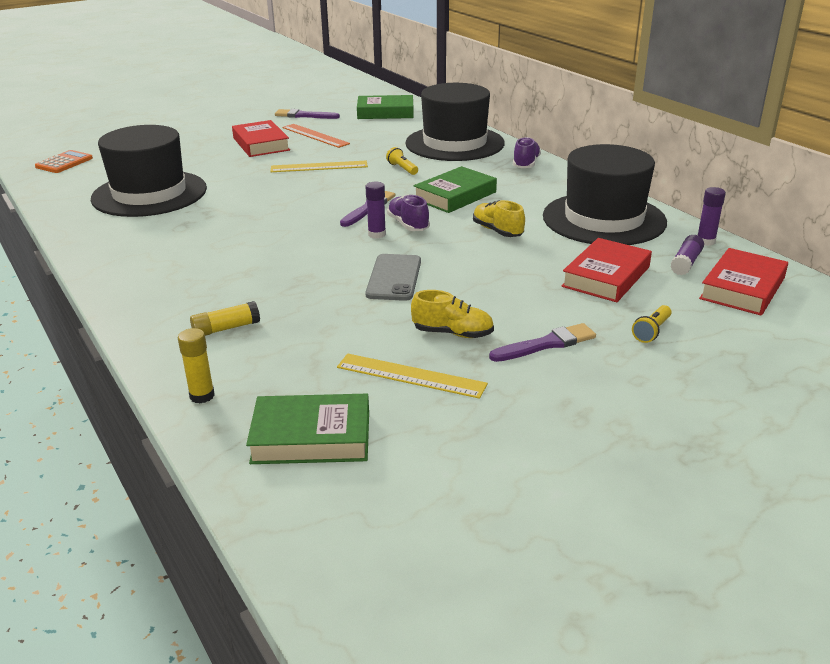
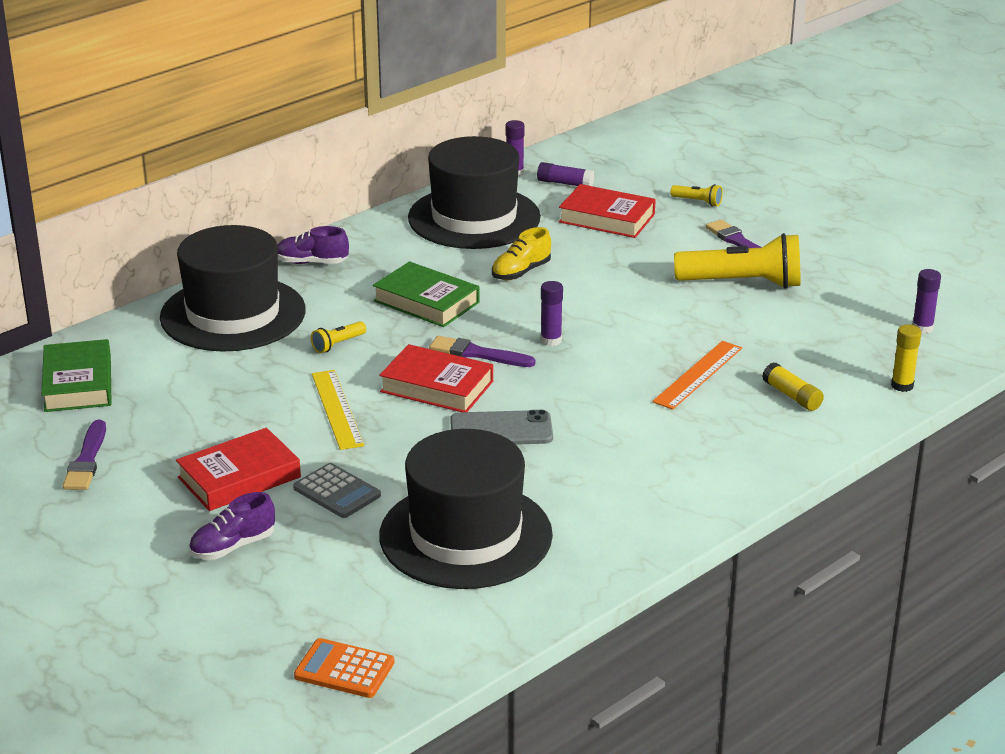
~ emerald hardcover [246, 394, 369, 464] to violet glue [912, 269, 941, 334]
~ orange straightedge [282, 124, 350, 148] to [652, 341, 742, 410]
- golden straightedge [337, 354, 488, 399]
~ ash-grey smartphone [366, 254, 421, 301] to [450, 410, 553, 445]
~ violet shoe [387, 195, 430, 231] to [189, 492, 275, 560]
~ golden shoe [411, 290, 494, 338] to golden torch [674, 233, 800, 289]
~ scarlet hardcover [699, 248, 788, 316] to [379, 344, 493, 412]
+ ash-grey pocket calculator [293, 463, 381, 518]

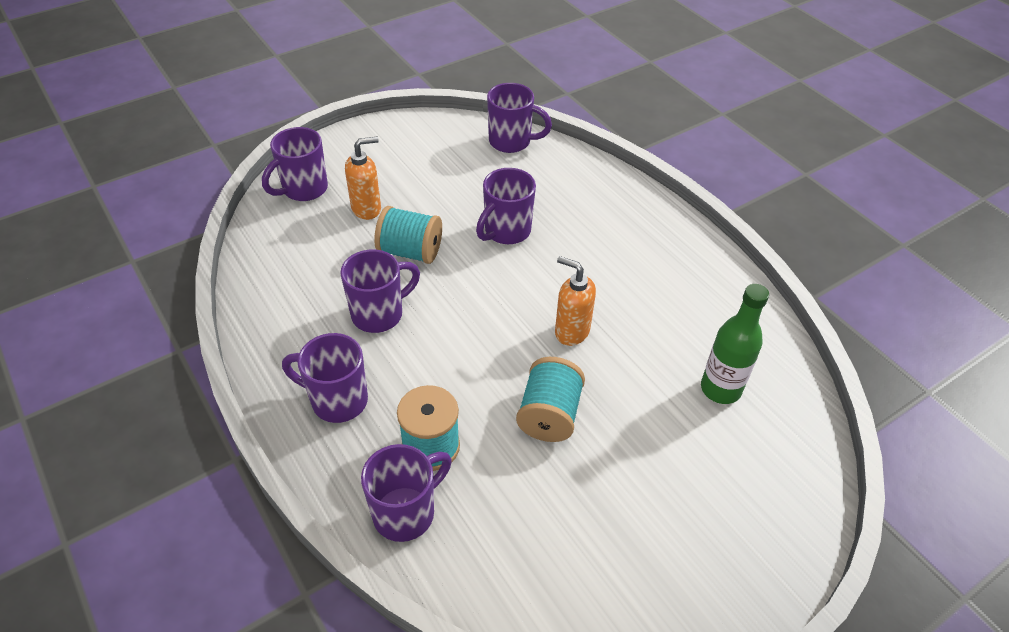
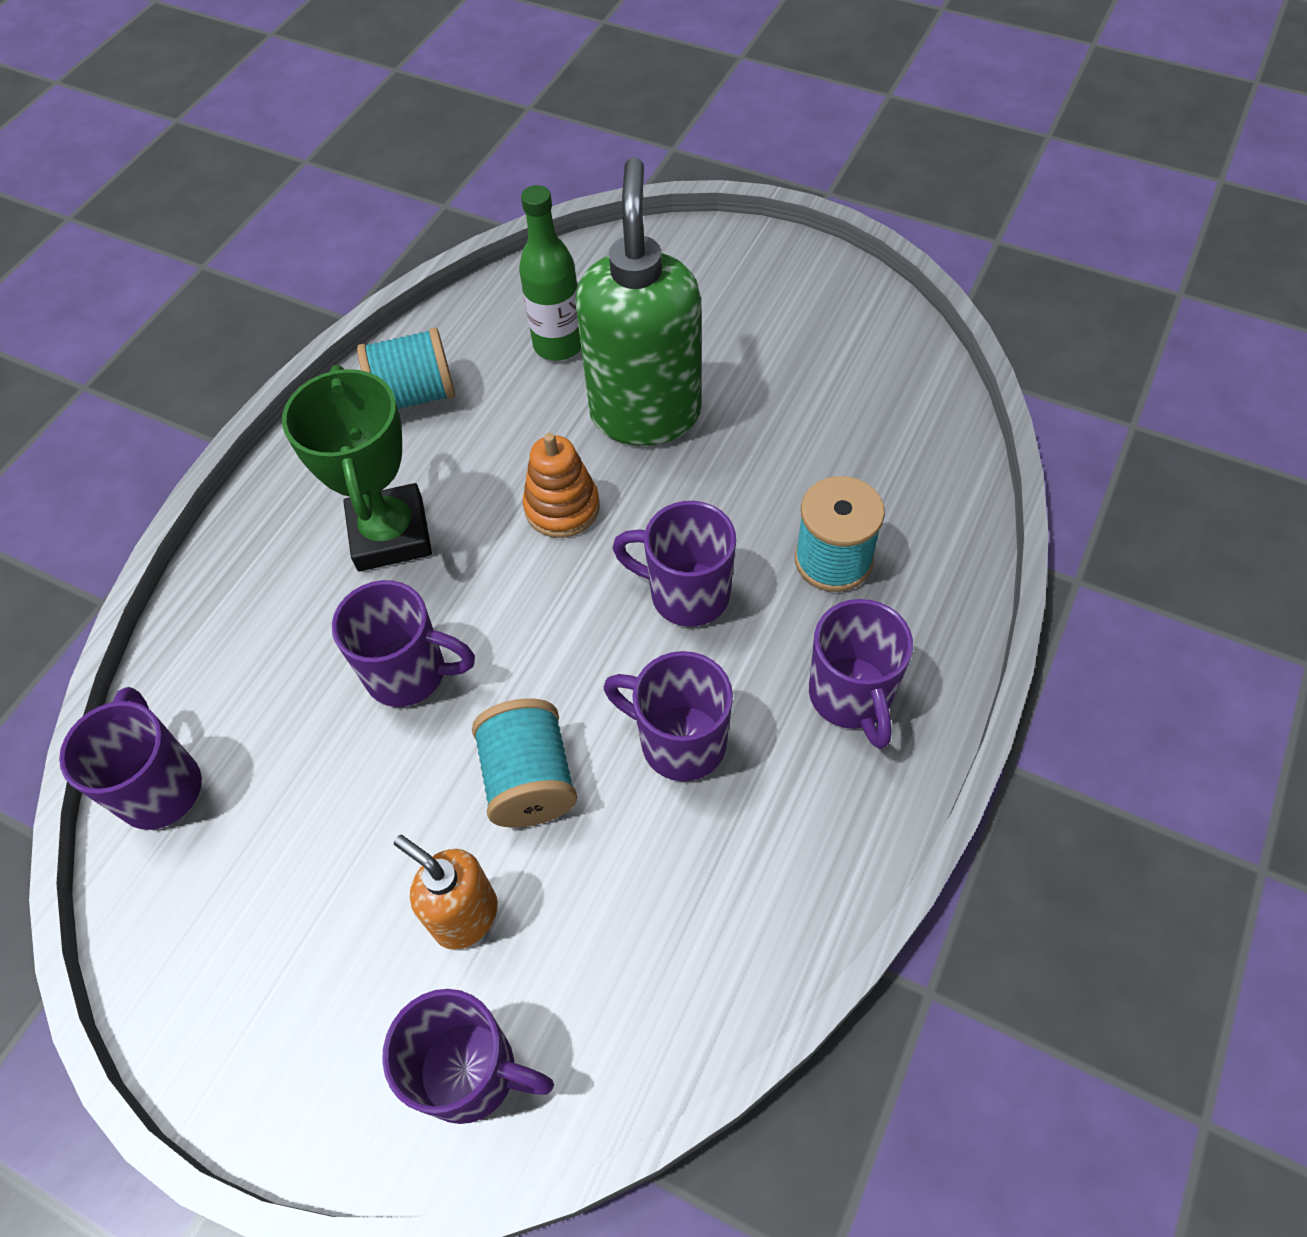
~ violet tea mug [361, 444, 452, 542] to [612, 501, 736, 627]
~ aqua spool [516, 357, 585, 442] to [357, 327, 455, 409]
~ orange soap pump [555, 256, 596, 346] to orange stacking toy [523, 433, 600, 538]
+ emerald trophy [282, 365, 432, 571]
+ emerald soap pump [575, 158, 701, 446]

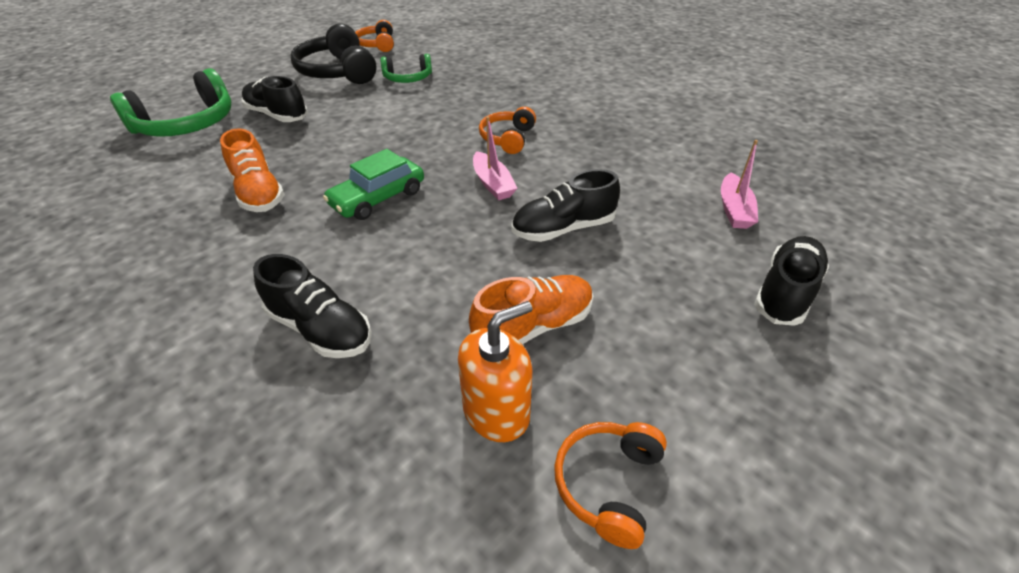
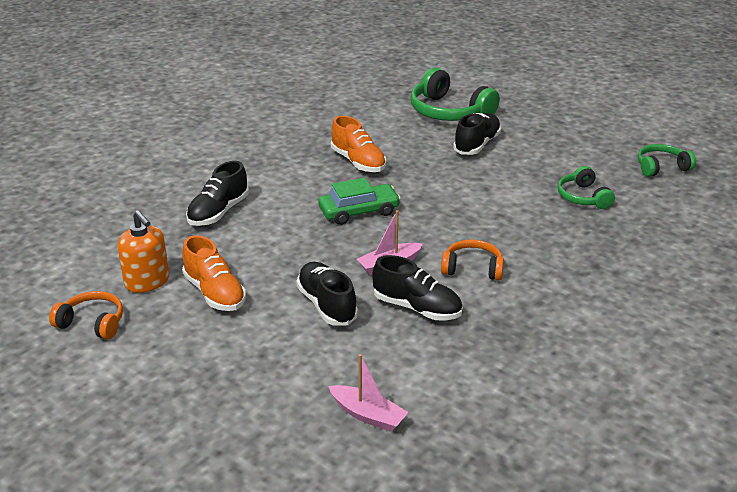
~ orange shoe [220, 128, 285, 212] = [331, 116, 386, 172] 90 degrees counterclockwise
- jet-black over-ear headphones [291, 24, 377, 84]
~ emerald automobile [323, 149, 424, 220] = [318, 178, 401, 225] 120 degrees clockwise
~ orange over-ear headphones [355, 20, 394, 52] to emerald over-ear headphones [638, 144, 696, 177]
~ rose-pink sailboat [721, 140, 758, 229] = [328, 354, 409, 432] 150 degrees counterclockwise
~ jet-black shoe [754, 236, 829, 326] to [372, 255, 463, 320]

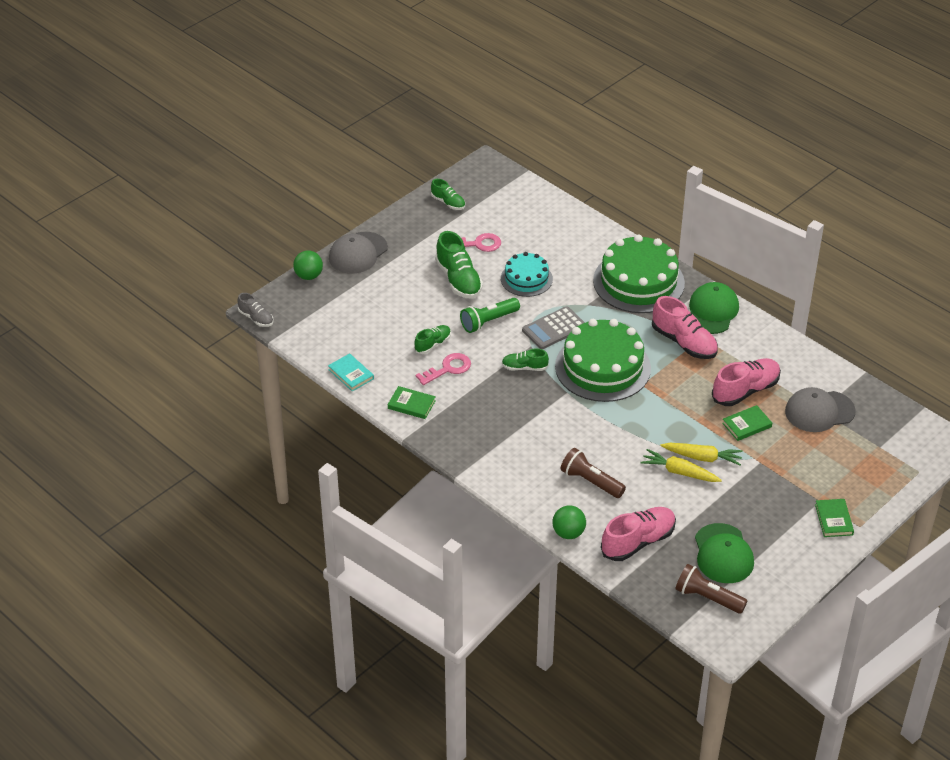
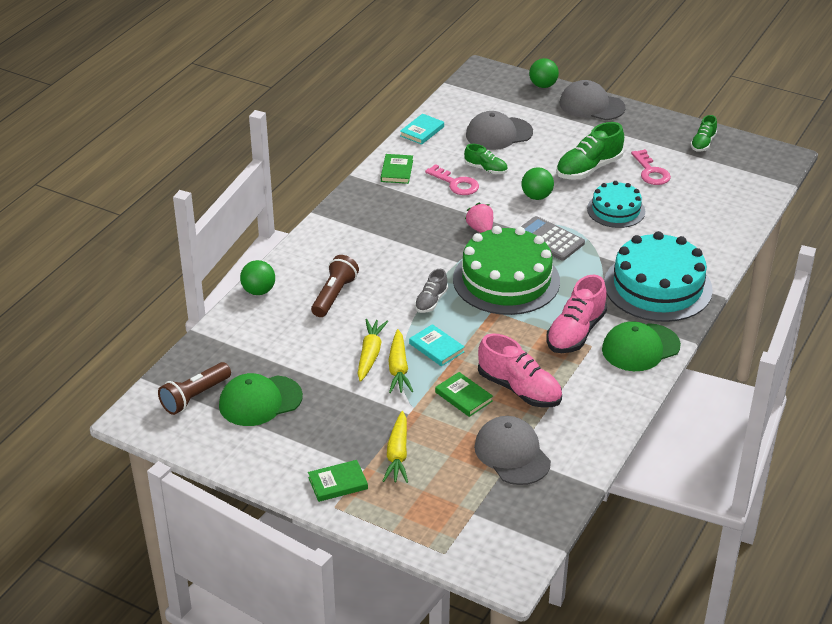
~ ash-grey shoe [237, 293, 273, 327] to [415, 269, 448, 313]
~ emerald torch [460, 298, 520, 333] to emerald sphere [521, 167, 554, 200]
~ emerald shoe [502, 348, 549, 371] to rose-pink toy strawberry [465, 203, 493, 233]
~ emerald gateau [593, 234, 685, 313] to aqua gateau [604, 231, 713, 322]
- rose-pink shoe [601, 507, 676, 561]
~ brown torch [675, 564, 747, 614] = [158, 362, 231, 415] 150 degrees counterclockwise
~ emerald peaked cap [689, 282, 739, 334] = [602, 321, 681, 371] 150 degrees clockwise
+ golden toy carrot [383, 411, 408, 483]
+ aqua hardcover [409, 324, 465, 366]
+ ash-grey peaked cap [466, 111, 533, 150]

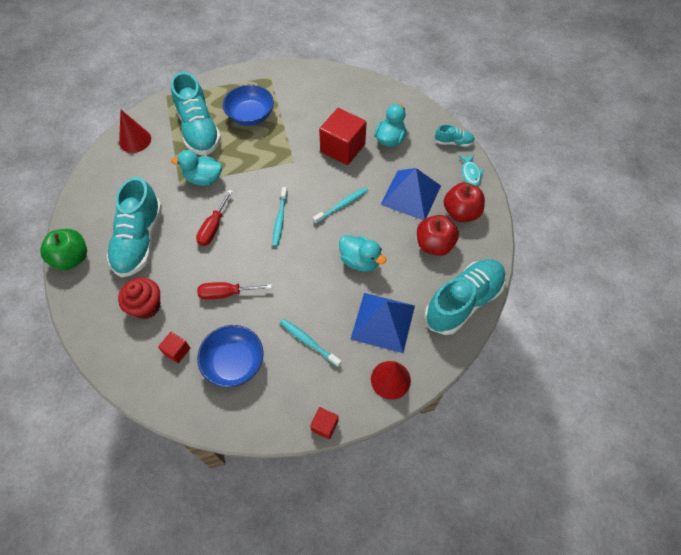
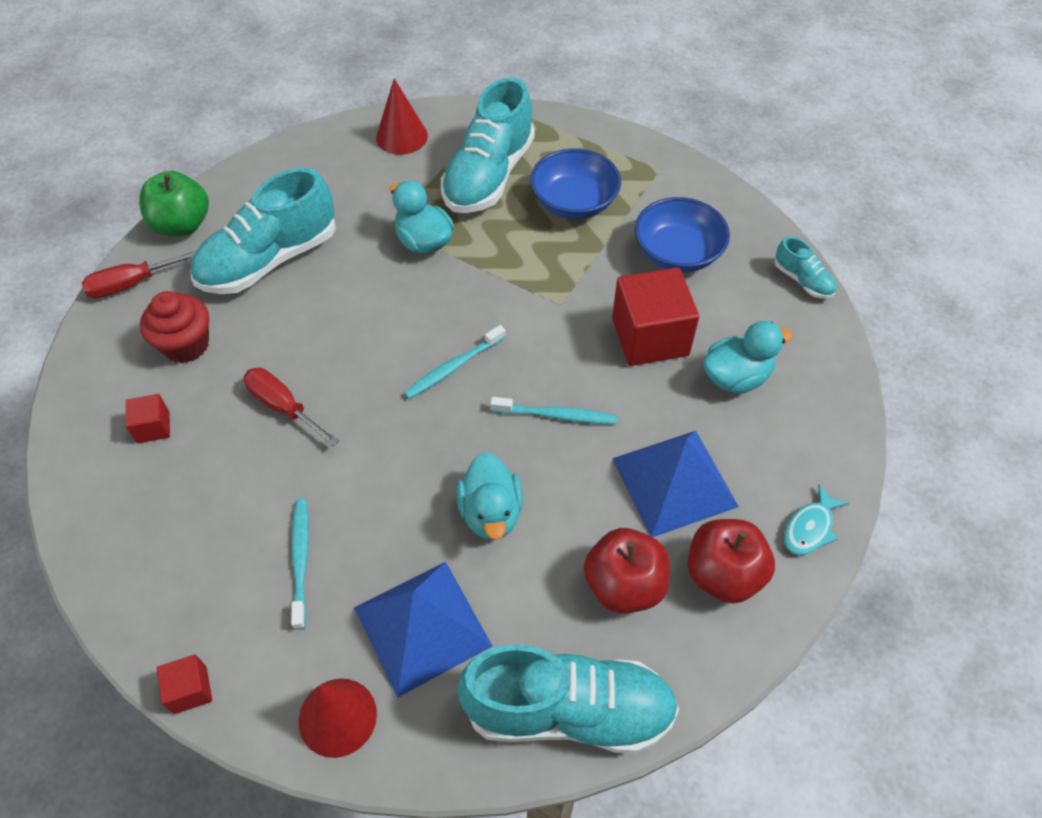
~ scarlet hand screwdriver [196, 190, 233, 246] to [82, 250, 197, 298]
~ cobalt serving bowl [197, 325, 264, 387] to [635, 197, 730, 273]
~ aqua shoe [435, 124, 475, 147] to [774, 237, 836, 299]

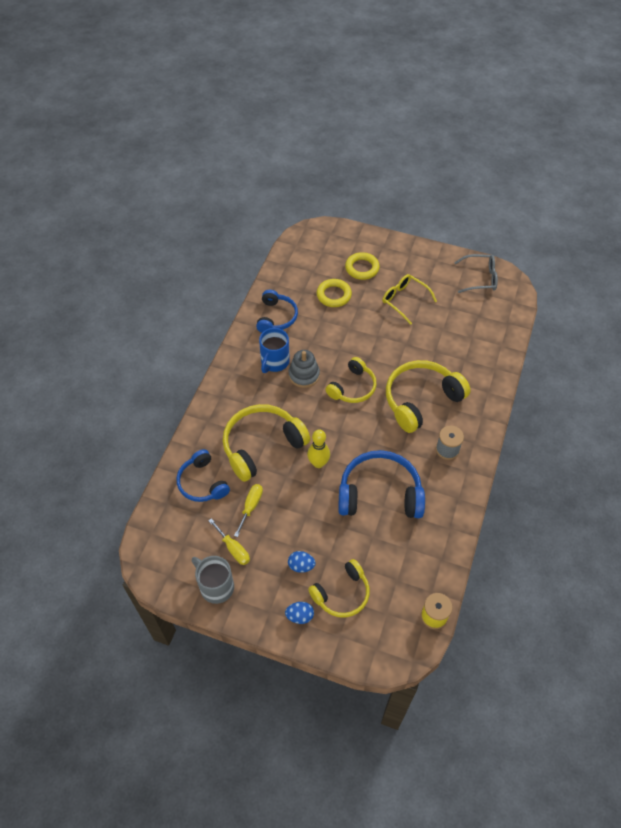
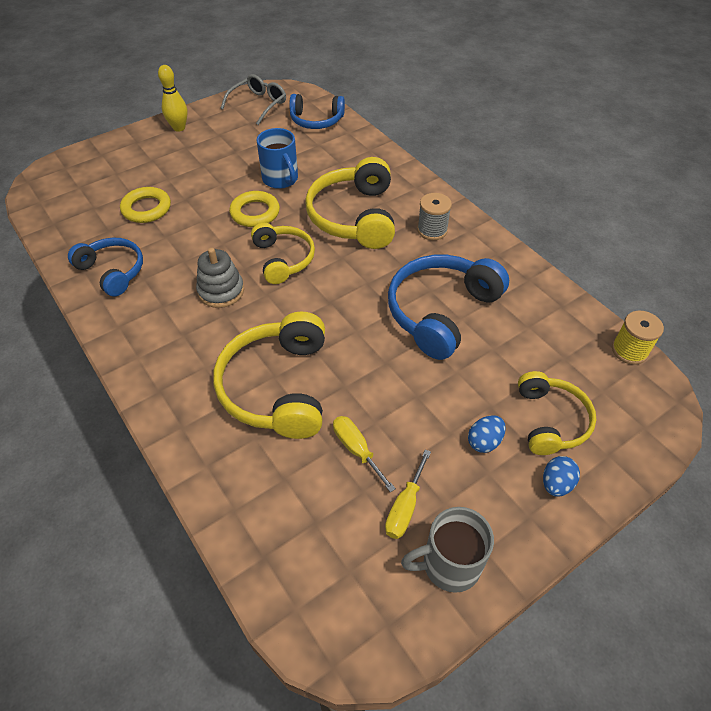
~ cobalt over-ear headphones [176, 449, 230, 502] to [289, 94, 345, 129]
~ golden hand screwdriver [208, 518, 250, 565] = [385, 450, 431, 539] 120 degrees clockwise
~ cobalt tea mug [259, 328, 290, 373] to [256, 128, 298, 189]
~ golden skittle [307, 429, 330, 468] to [158, 65, 188, 132]
~ golden ring [345, 252, 380, 280] to [229, 191, 280, 227]
- golden eyeglasses [382, 274, 437, 325]

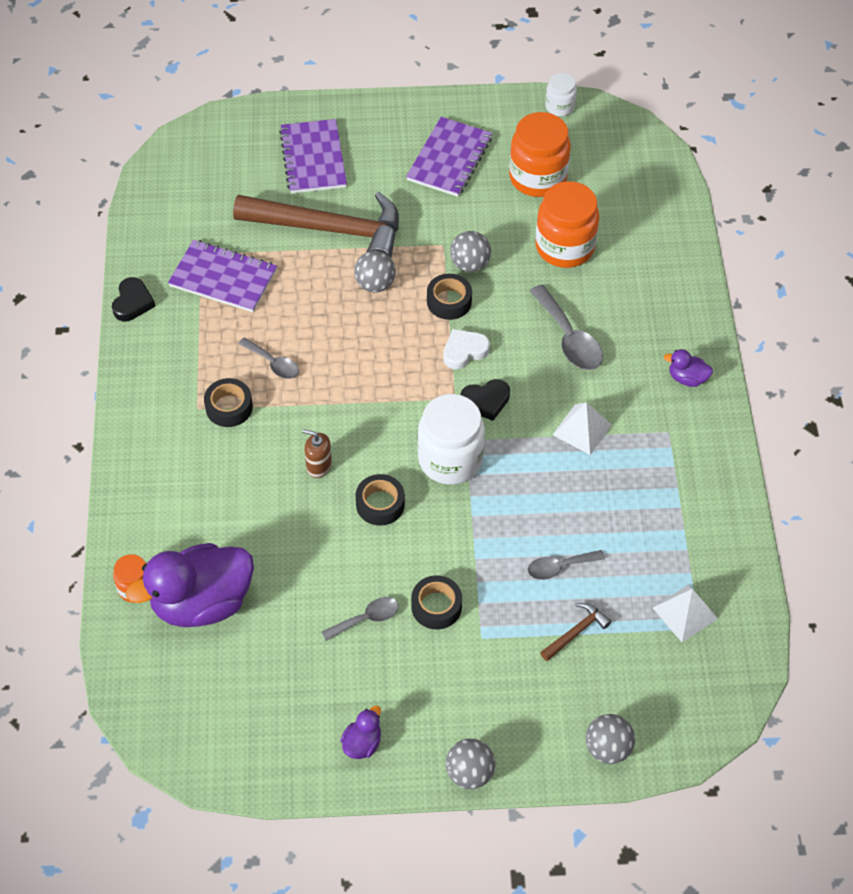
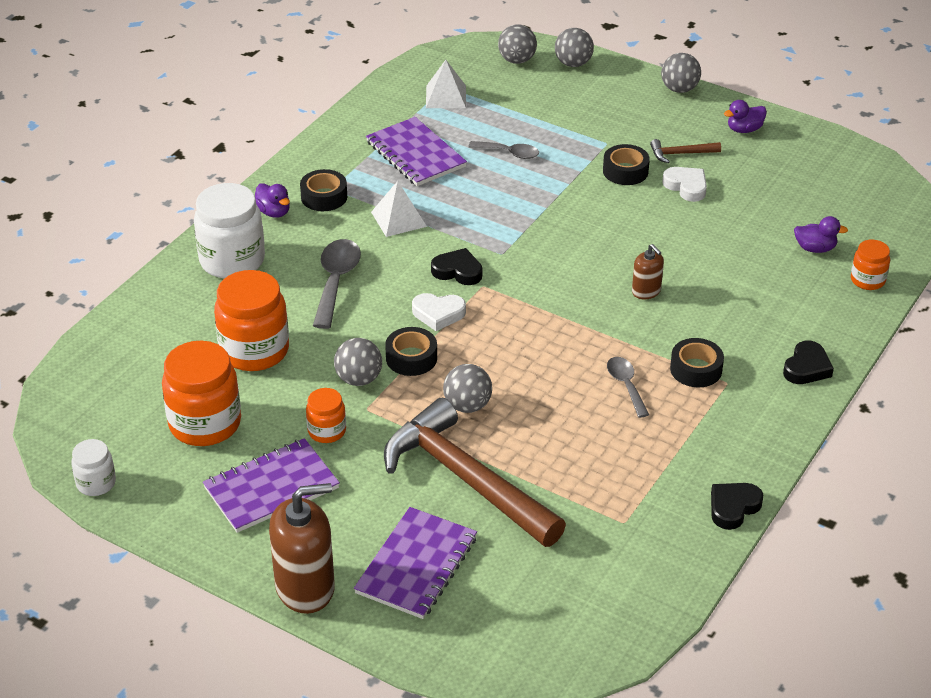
~ violet duck [126, 543, 254, 627] = [794, 216, 848, 253] x0.43
~ violet notebook [168, 240, 277, 312] to [366, 117, 467, 186]
~ ash-grey teaspoon [322, 597, 399, 641] to pure white heart [662, 167, 707, 202]
~ jet-black sticky tape [356, 474, 405, 526] to [300, 169, 347, 211]
~ pure white jar [417, 394, 485, 485] to [194, 183, 265, 278]
~ brown claw hammer [540, 603, 611, 661] to [650, 139, 721, 163]
+ brown soap pump [269, 483, 335, 614]
+ orange jar [306, 388, 346, 443]
+ ash-grey sphere [498, 24, 537, 64]
+ jet-black heart [783, 340, 834, 384]

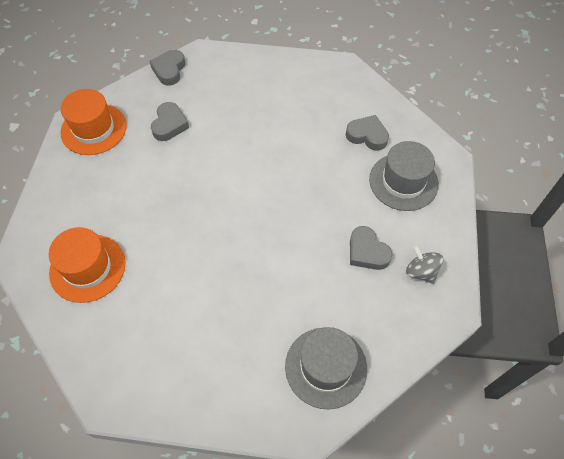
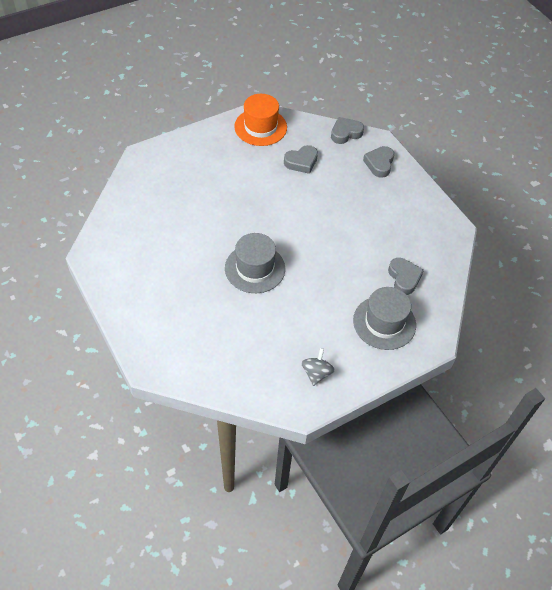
- orange tall hat [48, 227, 125, 303]
~ ash-grey tall hat [285, 327, 367, 409] to [225, 233, 285, 293]
~ ash-grey heart [350, 226, 393, 270] to [363, 146, 394, 178]

